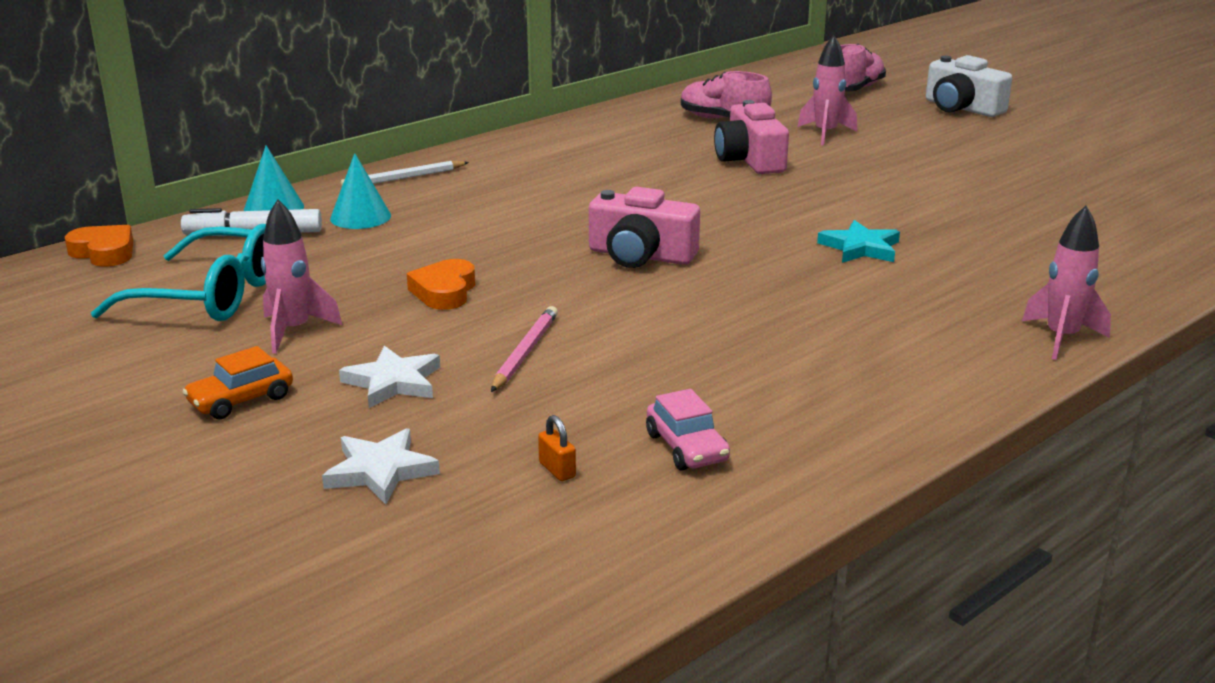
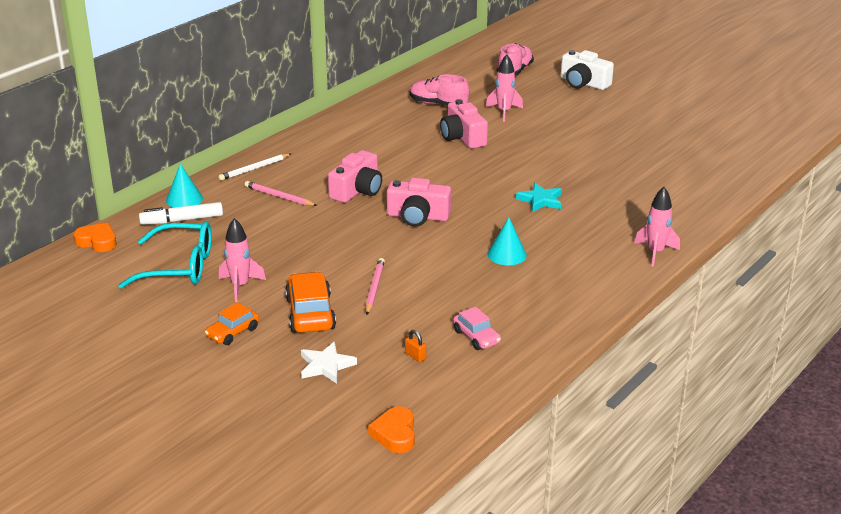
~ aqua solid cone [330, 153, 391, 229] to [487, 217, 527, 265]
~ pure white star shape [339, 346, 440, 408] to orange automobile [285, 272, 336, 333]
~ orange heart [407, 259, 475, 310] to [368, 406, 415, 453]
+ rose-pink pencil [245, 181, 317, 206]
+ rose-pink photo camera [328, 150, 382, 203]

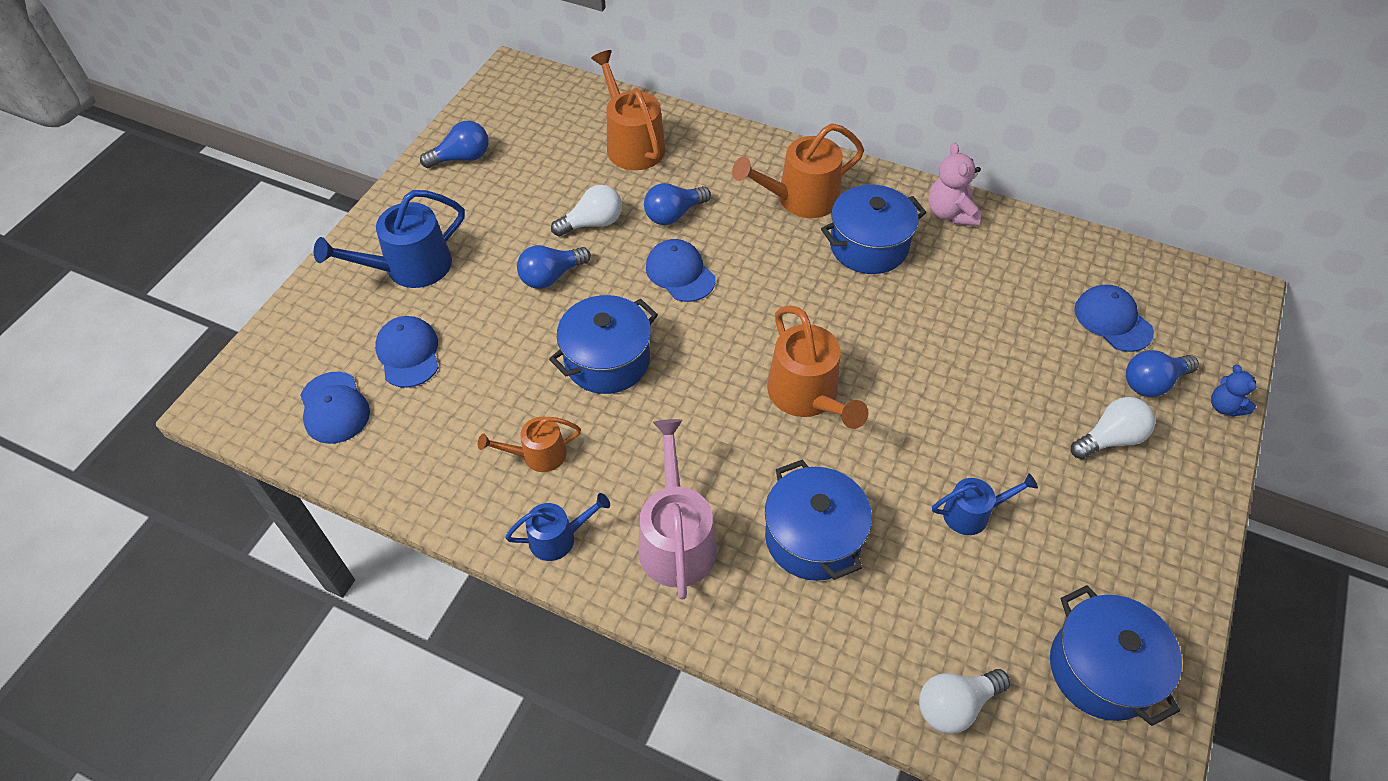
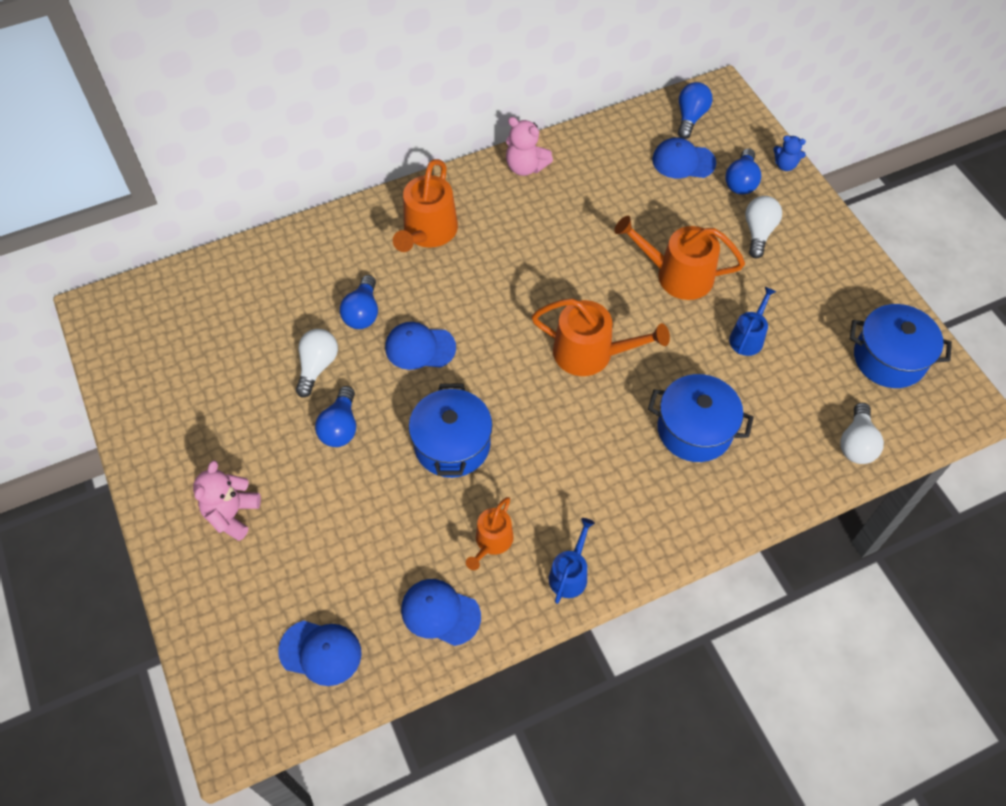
~ cobalt watering pot [314, 190, 465, 288] to rose-pink stuffed bear [193, 460, 261, 541]
~ cobalt peaked cap [375, 316, 439, 388] to [401, 579, 481, 646]
~ cobalt bulb [420, 121, 489, 168] to [678, 82, 712, 139]
~ orange watering pot [591, 50, 666, 170] to [614, 216, 745, 300]
- rose-pink watering pot [638, 419, 717, 600]
- cobalt pot [821, 185, 926, 274]

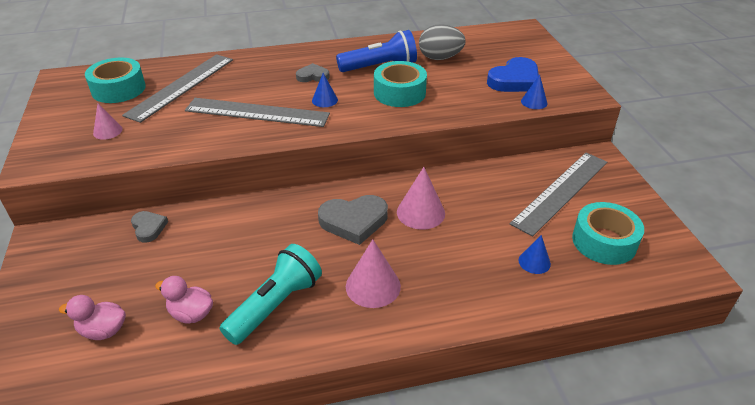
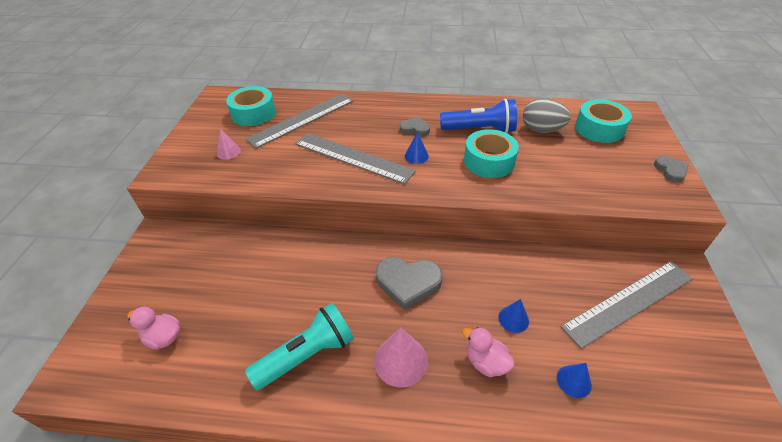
~ ash-grey heart [131, 211, 168, 243] to [654, 156, 689, 182]
~ rose-pink duck [155, 276, 213, 324] to [462, 327, 515, 377]
- rose-pink solid cone [397, 167, 445, 230]
- cobalt heart [487, 57, 539, 92]
~ cobalt solid cone [521, 75, 548, 109] to [498, 299, 529, 333]
~ aqua sticky tape [572, 202, 644, 265] to [575, 99, 632, 143]

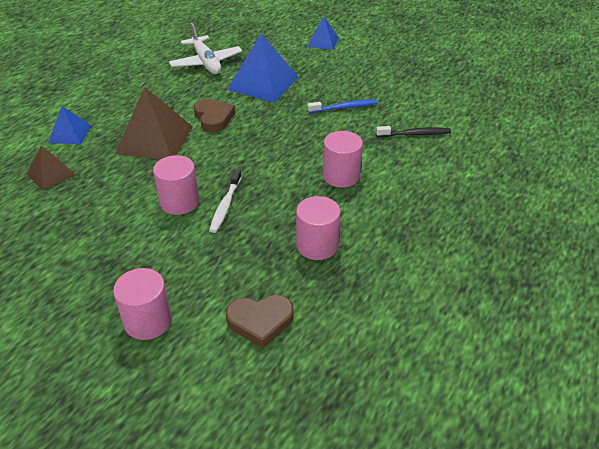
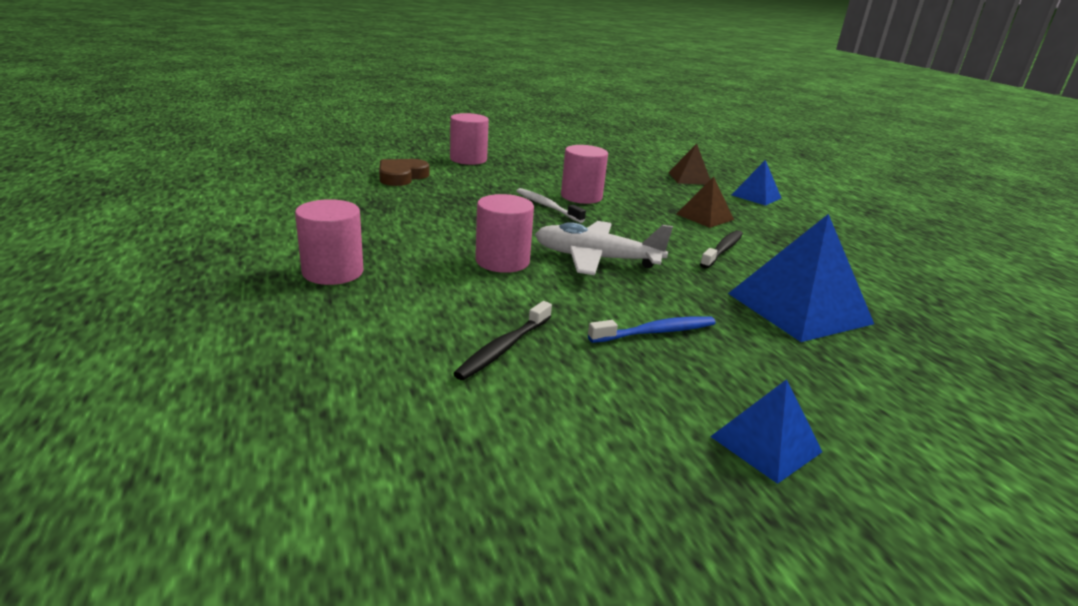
~ brown pyramid shape [115, 87, 193, 160] = [676, 177, 734, 228] x0.56
~ pure white plane [169, 23, 242, 74] to [535, 221, 673, 275]
~ brown heart [194, 99, 235, 132] to jet-black dental brush [700, 230, 743, 269]
~ rose-pink cylinder [296, 196, 341, 260] to [295, 199, 363, 285]
~ cobalt pyramid shape [307, 17, 339, 50] to [710, 379, 822, 484]
~ cobalt dental brush [308, 100, 377, 113] = [588, 316, 716, 343] 135 degrees counterclockwise

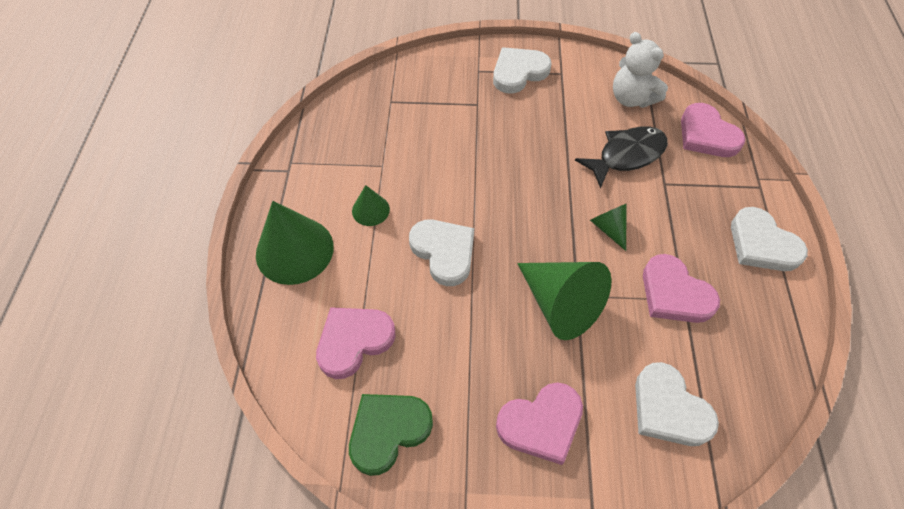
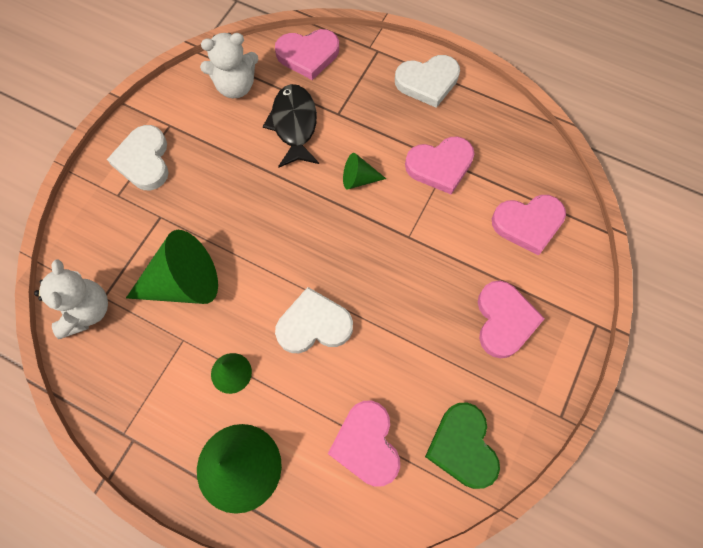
~ emerald solid cone [517, 262, 612, 340] to [126, 230, 218, 304]
~ pure white heart [635, 362, 719, 446] to rose-pink heart [492, 195, 566, 256]
+ pure white stuffed bear [34, 259, 108, 339]

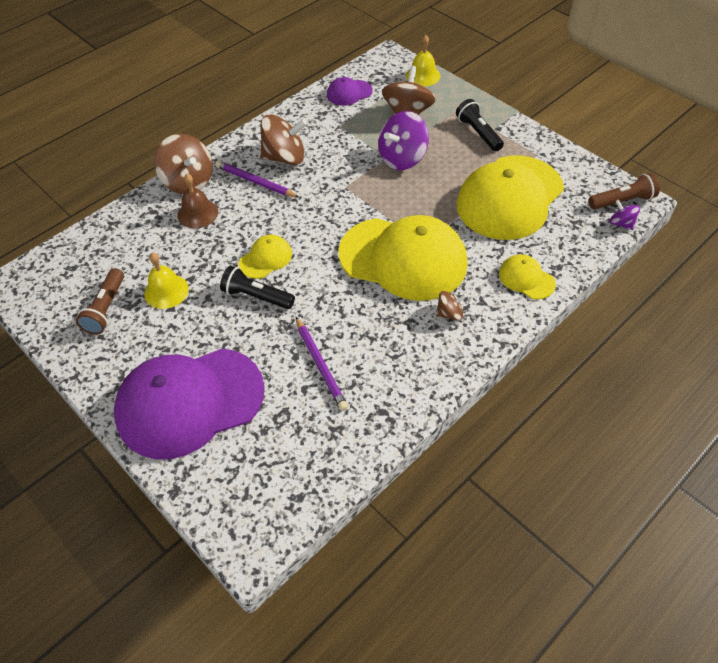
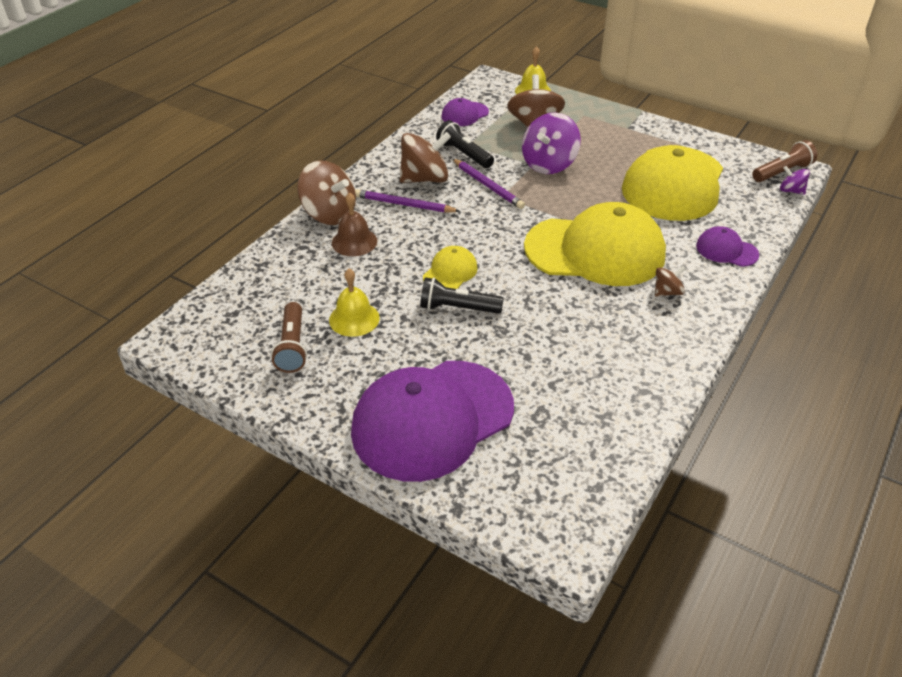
~ violet pencil [296, 317, 348, 411] to [452, 158, 525, 209]
~ jet-black torch [456, 99, 504, 151] to [436, 120, 494, 168]
~ golden peaked cap [499, 254, 556, 300] to violet peaked cap [696, 226, 759, 267]

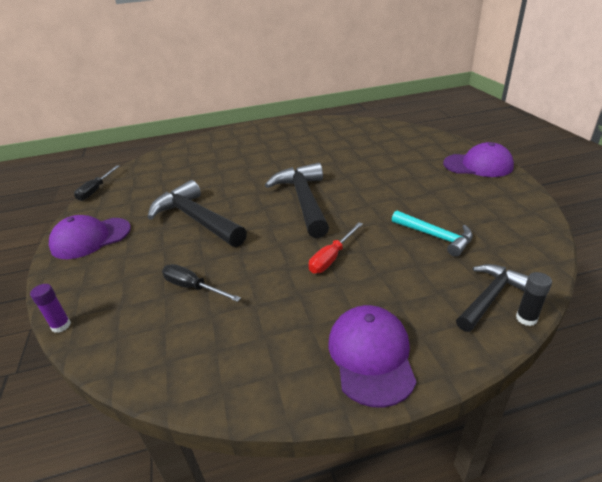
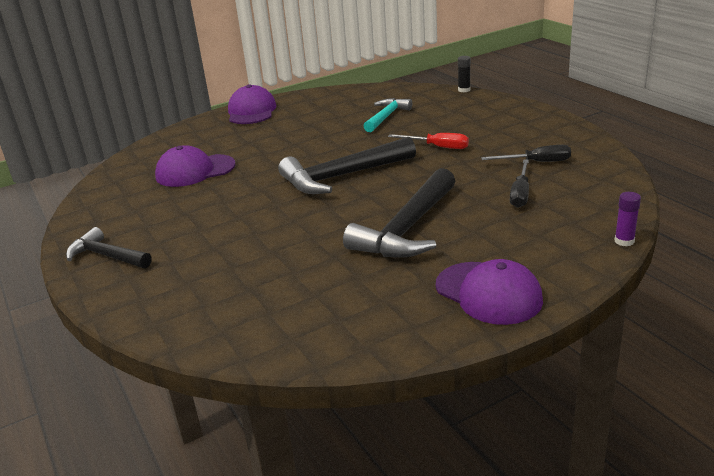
~ jet-black hand screwdriver [74, 165, 119, 201] to [481, 145, 571, 162]
~ violet peaked cap [329, 305, 416, 408] to [155, 145, 235, 187]
~ jet-black claw hammer [456, 264, 528, 332] to [66, 227, 151, 268]

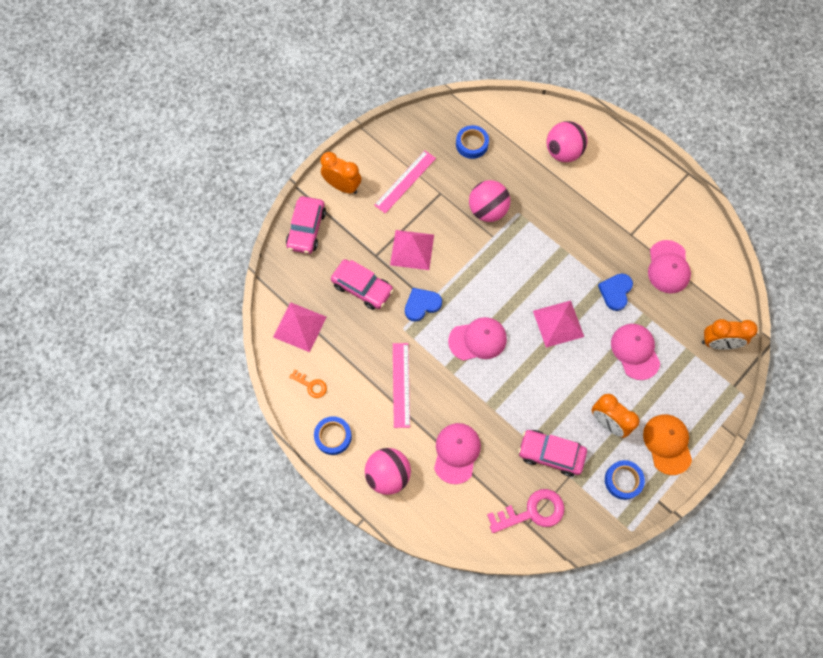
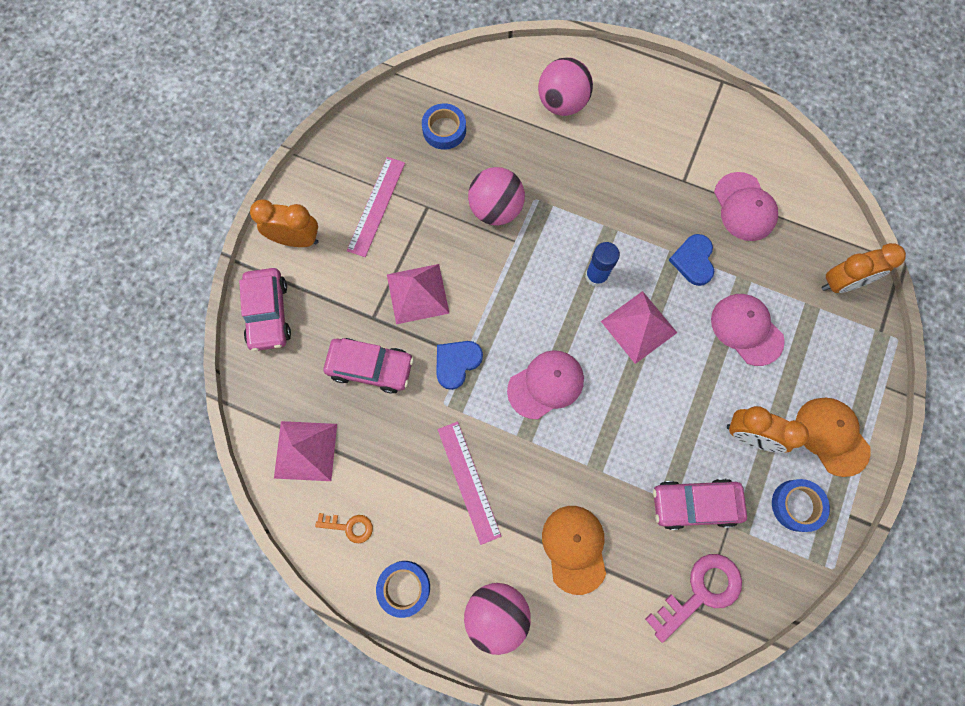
~ rose-pink peaked cap [434, 423, 481, 484] to orange peaked cap [542, 506, 606, 595]
+ cobalt glue [585, 242, 620, 287]

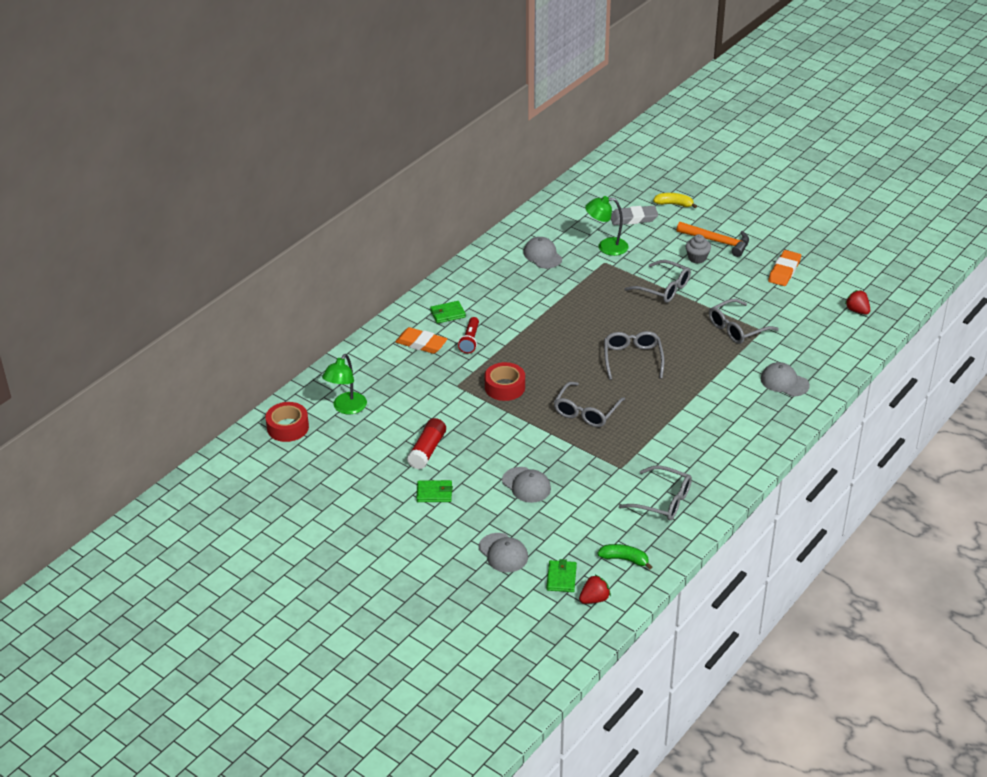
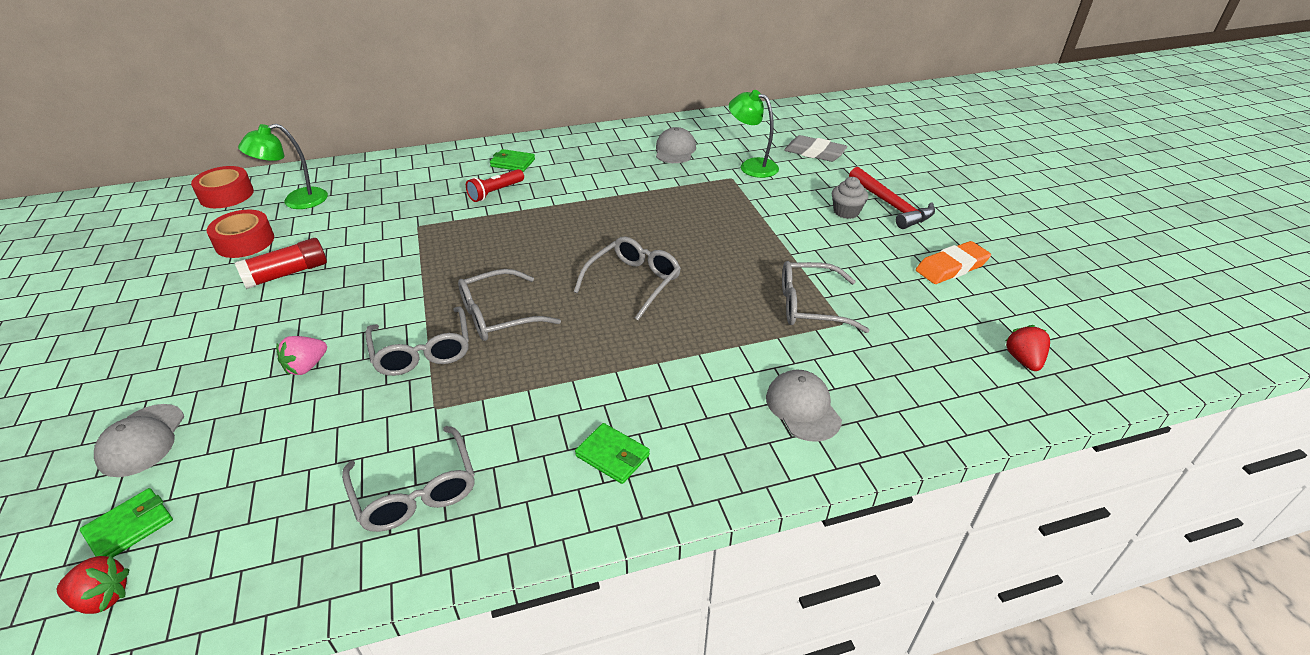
- orange eraser [395, 327, 447, 354]
~ emerald wallet [416, 480, 453, 502] to [575, 423, 650, 484]
~ scarlet sticky tape [485, 362, 525, 401] to [206, 210, 274, 258]
~ ash-grey peaked cap [502, 467, 551, 503] to rose-pink toy strawberry [276, 336, 327, 375]
- emerald banana [597, 544, 652, 570]
~ ash-grey eyeglasses [624, 260, 691, 303] to [365, 306, 469, 376]
- golden banana [653, 193, 697, 208]
~ orange claw hammer [676, 222, 749, 257] to scarlet claw hammer [849, 167, 935, 229]

